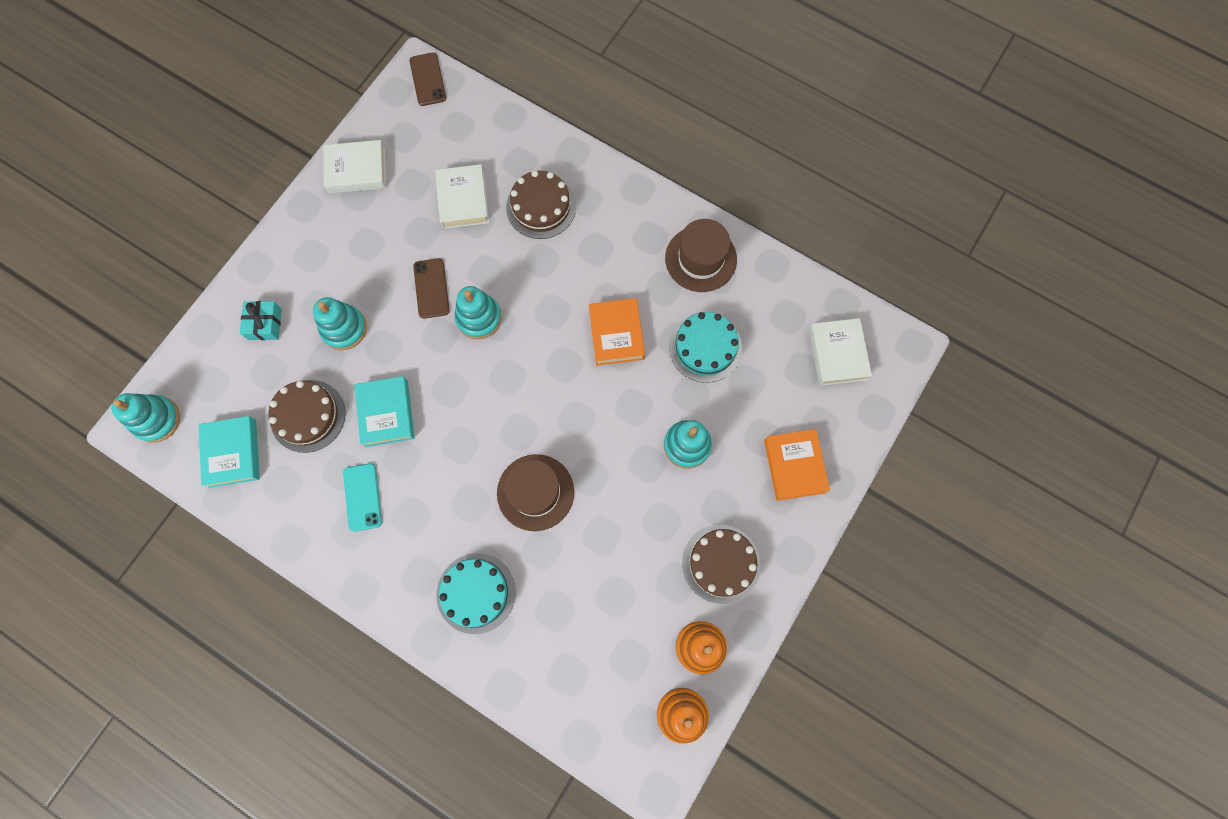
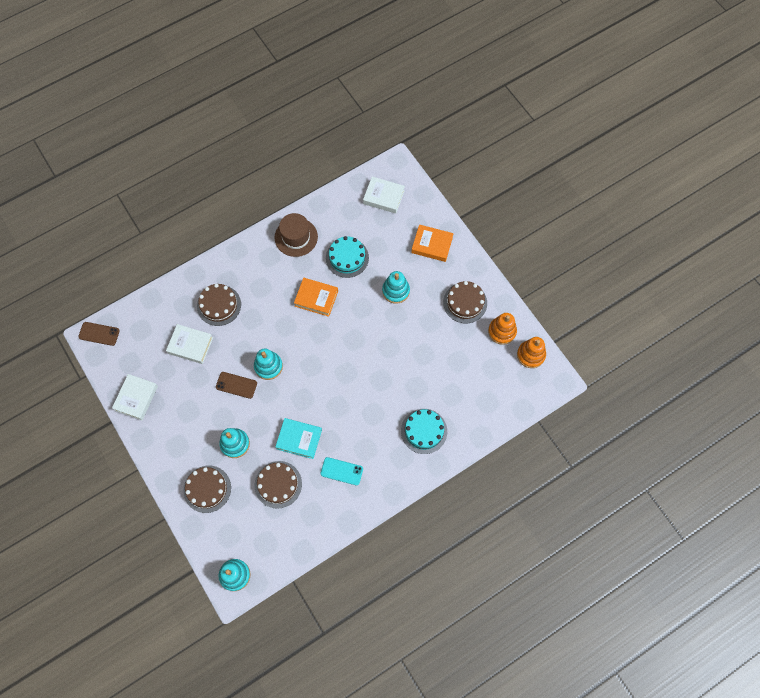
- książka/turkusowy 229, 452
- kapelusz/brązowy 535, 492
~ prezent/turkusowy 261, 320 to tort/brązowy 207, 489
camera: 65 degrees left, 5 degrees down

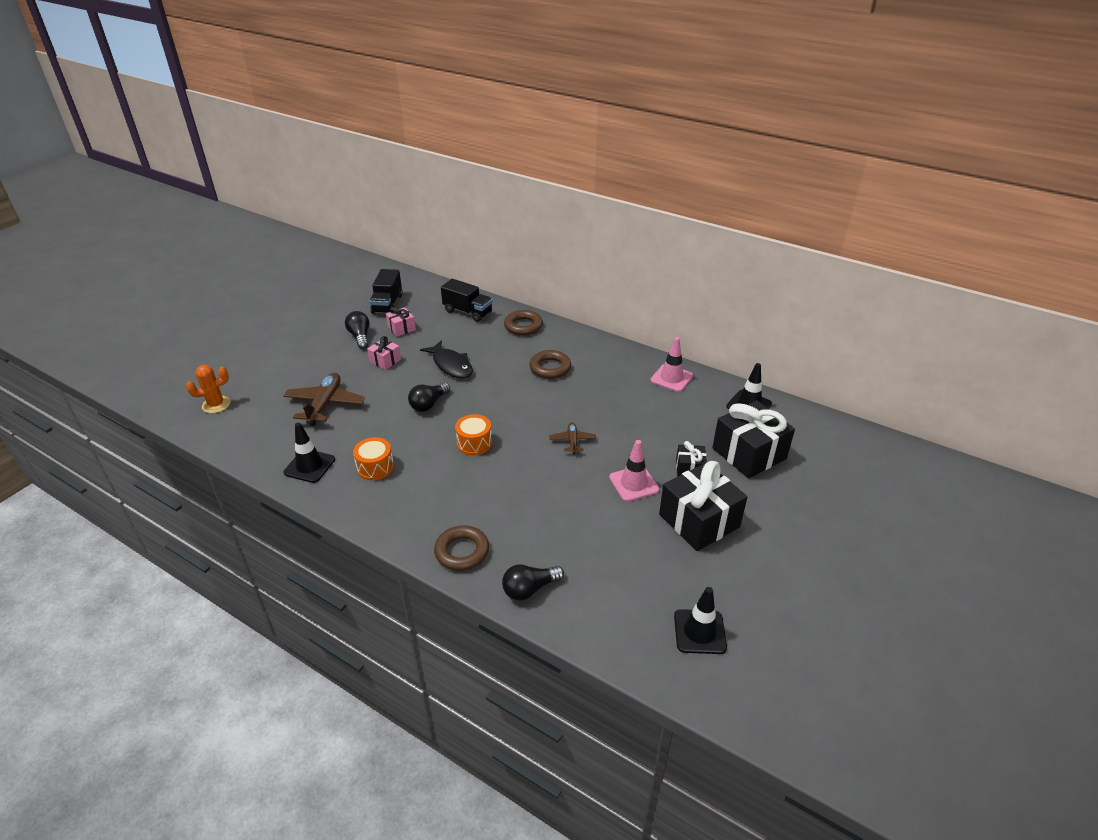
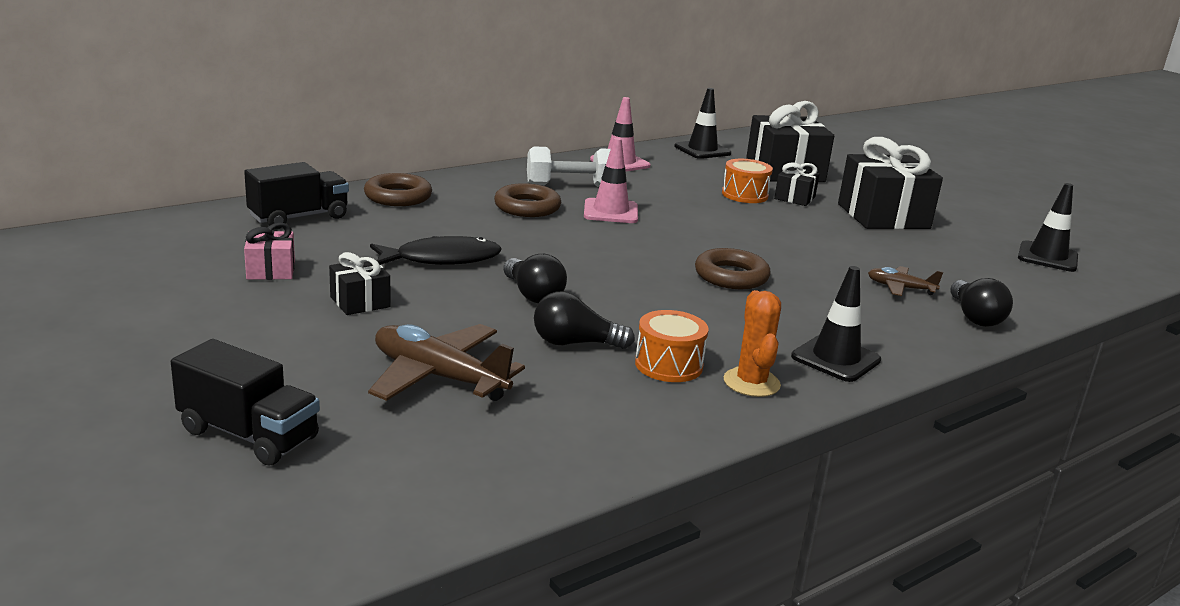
+ hantel/biały 569, 166
~ kaktus/pomarańczowy 208, 389 to 752, 343
~ pachołek/czarny 309, 452 to 836, 324
~ żarówka/czarny 357, 330 to 584, 320
~ ciężarówka/czarny 386, 291 to 245, 402
~ pierścień/brązowy 461, 548 to 733, 268
~ bęben/pomarańczowy 473, 434 to 747, 181
~ samolot/brązowy 572, 438 to 905, 281
~ pachołek/różowy 634, 471 to 611, 180
~ prezent/różowy 384, 353 to prezent/czarny 359, 283
camera: 70 degrees left, 15 degrees down

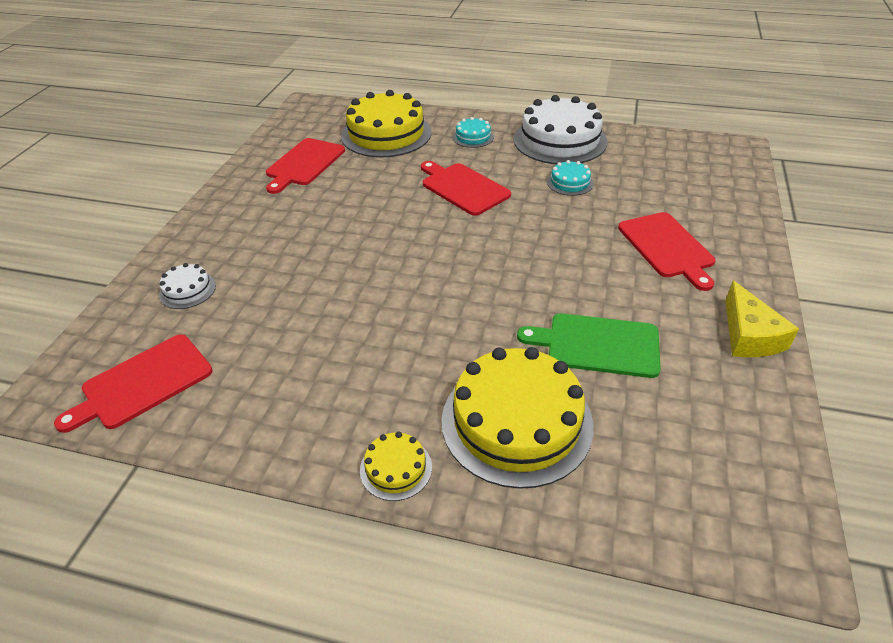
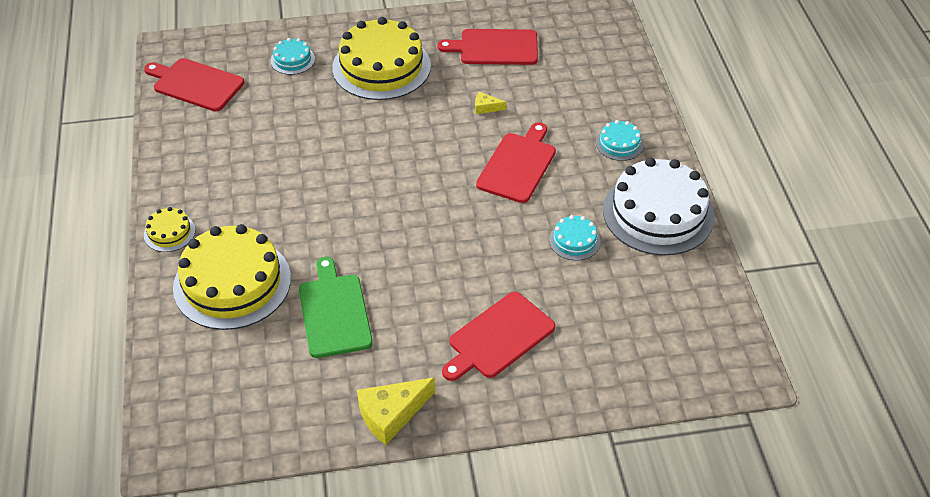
+ ser/żółty 490, 103
~ tort/żółty 386, 123 to 381, 58
~ tort/biały 187, 286 to tort/turkusowy 292, 56
camera: 65 degrees right, 5 degrees up

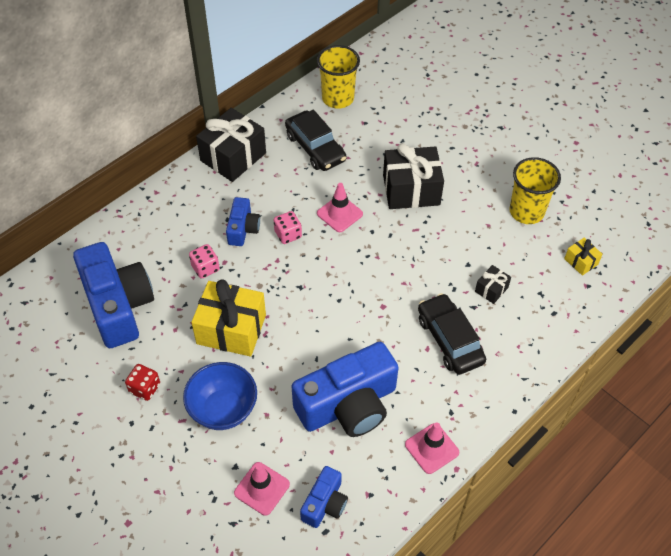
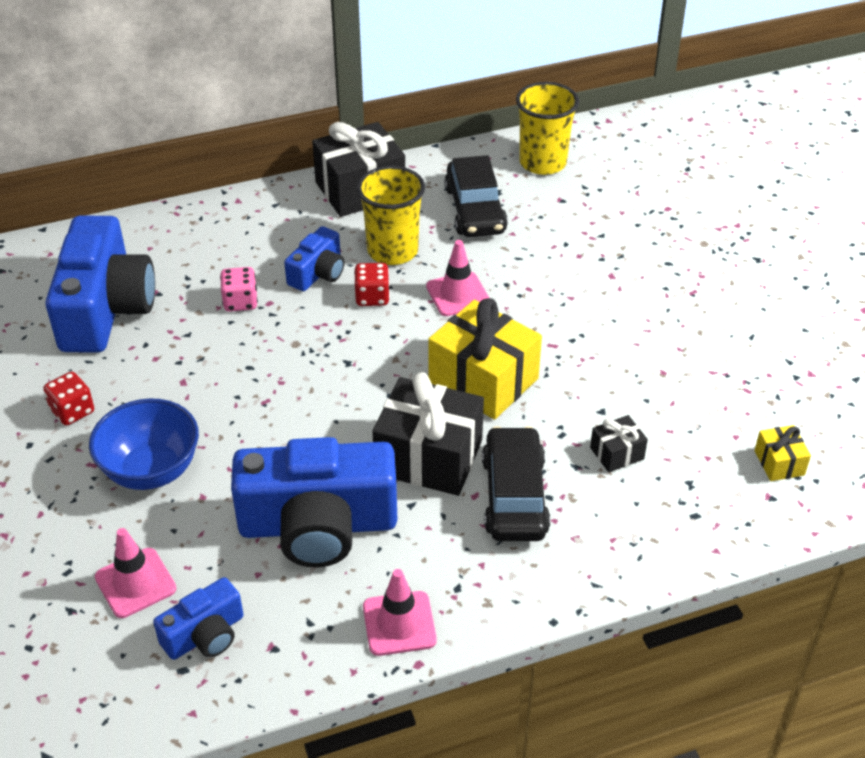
~ prezent/żółty 228, 318 to 485, 359
~ prezent/czarny 413, 176 to 428, 434
~ szklanka/żółty 535, 190 to 391, 215
~ kostka do gry/różowy 288, 227 to kostka do gry/czerwony 372, 284
camera: 25 degrees right, 10 degrees down

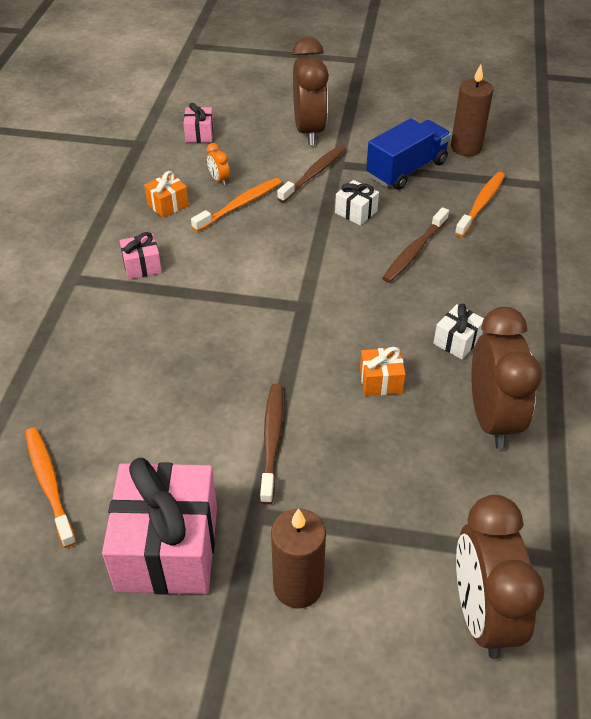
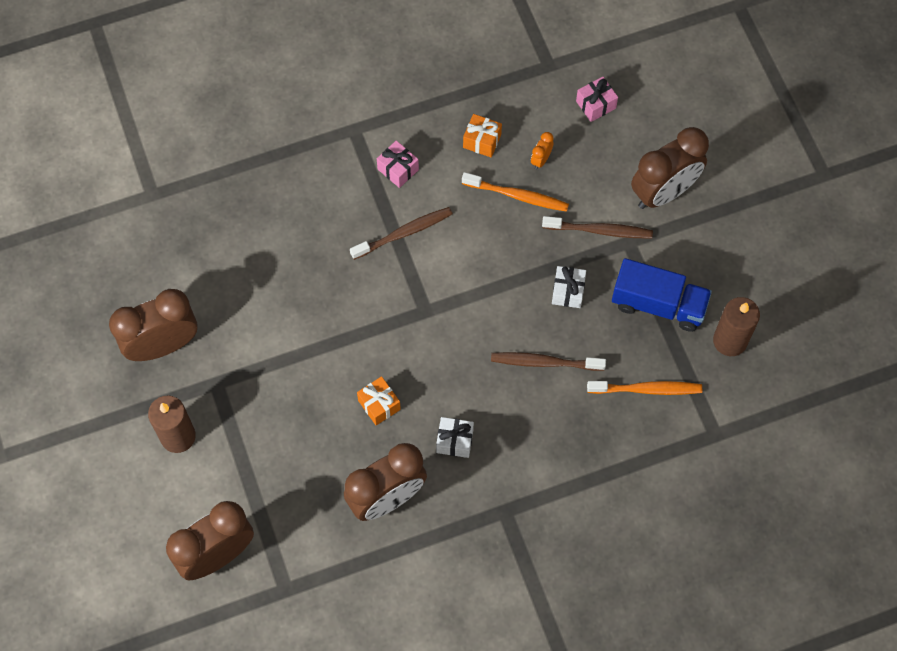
- szczoteczka do zębów/pomarańczowy 50, 487
~ szczoteczka do zębów/brązowy 271, 443 to 401, 233
~ prezent/różowy 159, 526 to budzik/brązowy 153, 325
camera: 60 degrees right, 20 degrees up

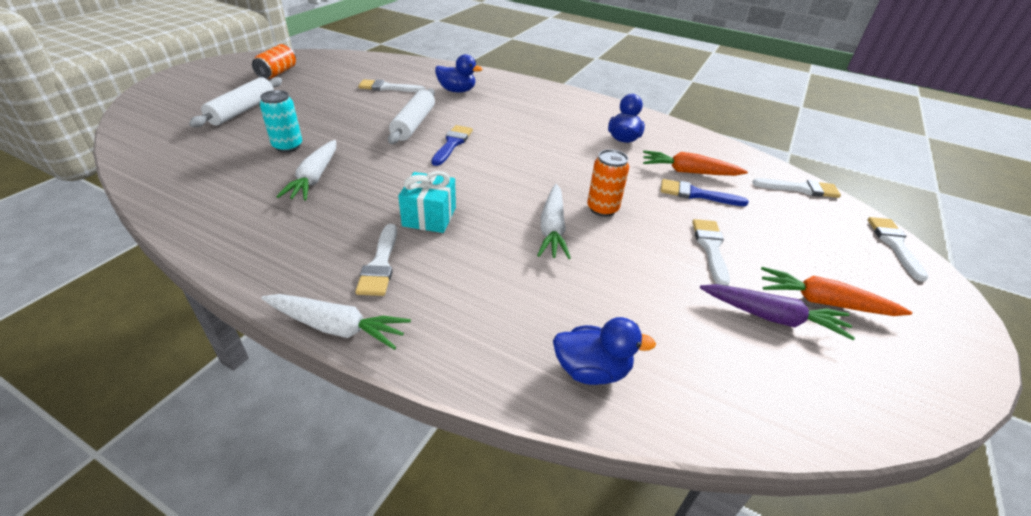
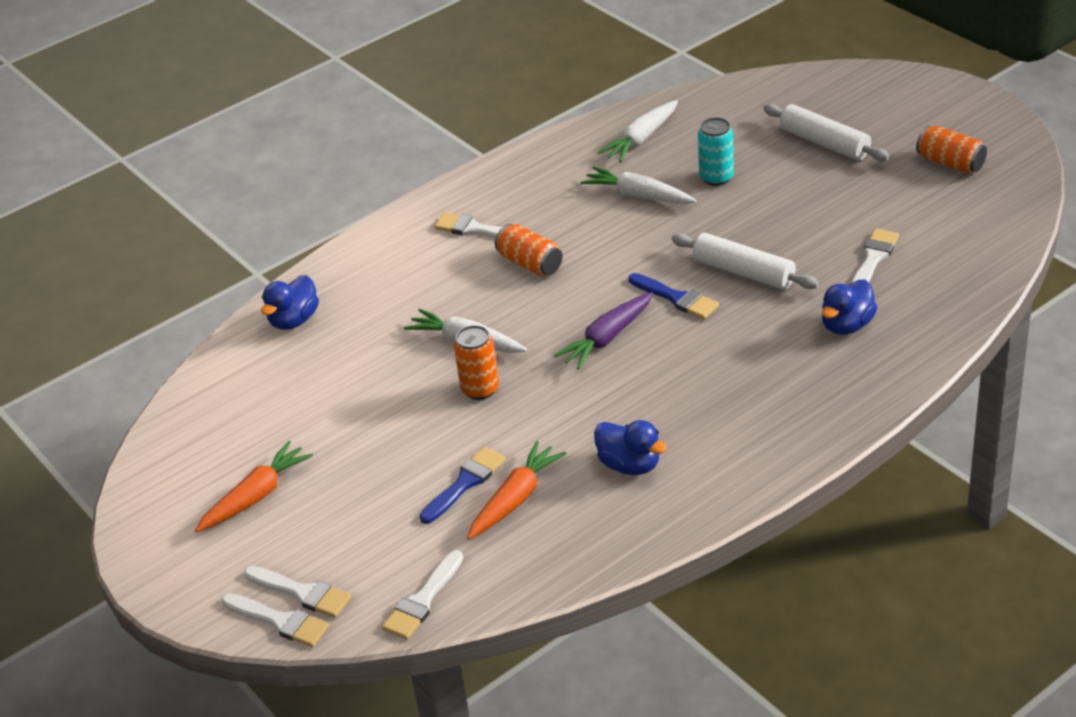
~ marchewka/biały 336, 322 to 637, 131
~ pędzel/biały 711, 252 to 297, 592
~ marchewka/fioletowy 777, 312 to 603, 331
~ prezent/turkusowy 427, 202 to puszka/pomarańczowy 529, 250
camera: 120 degrees right, 0 degrees up

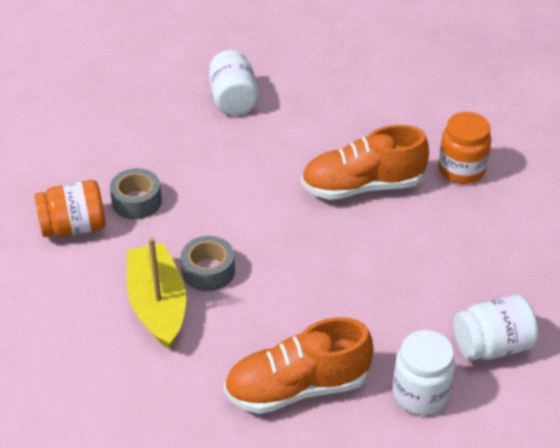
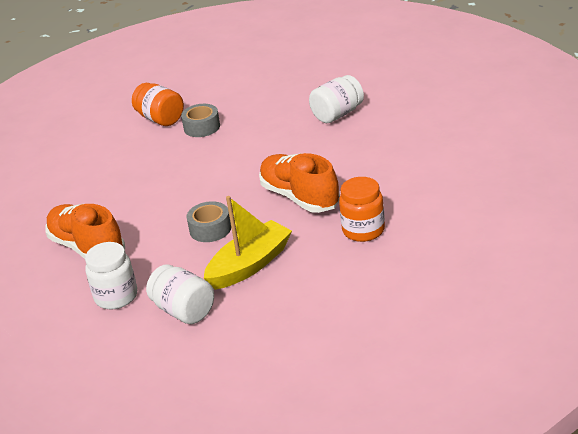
~ łódka/żółty 156, 293 to 248, 243
~ taśma klejąca/szary 208, 263 to 208, 221
camera: 65 degrees right, 10 degrees down

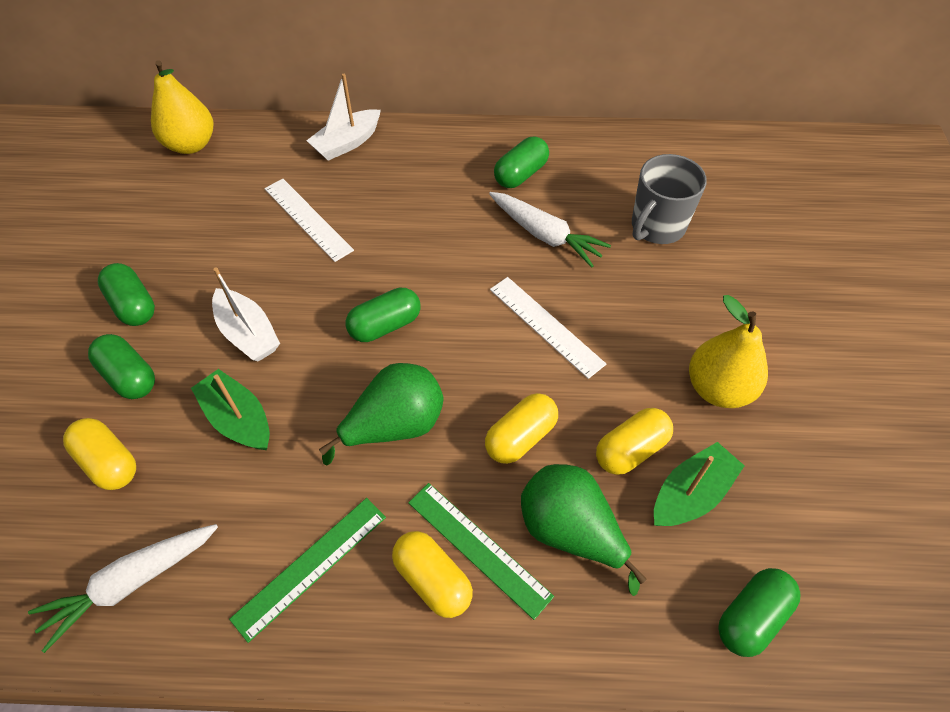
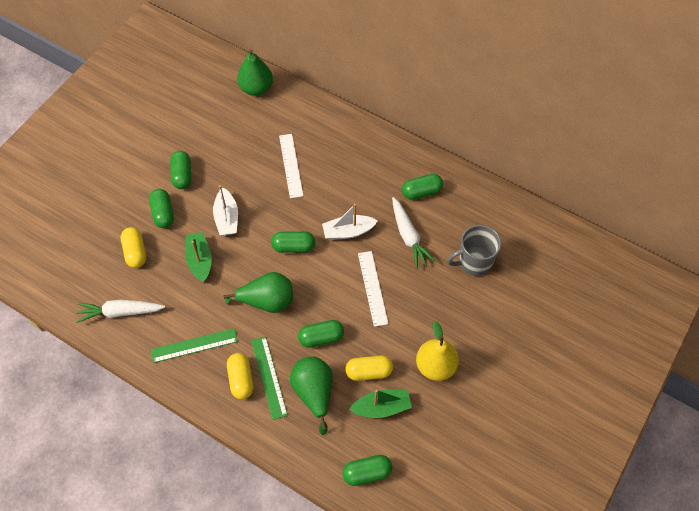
~ łódka/biały 343, 117 to 350, 222
~ gruszka/żółty 182, 107 to gruszka/zielony 255, 73
~ kapsułka/żółty 521, 428 to kapsułka/zielony 321, 334
camera: 30 degrees right, 5 degrees up

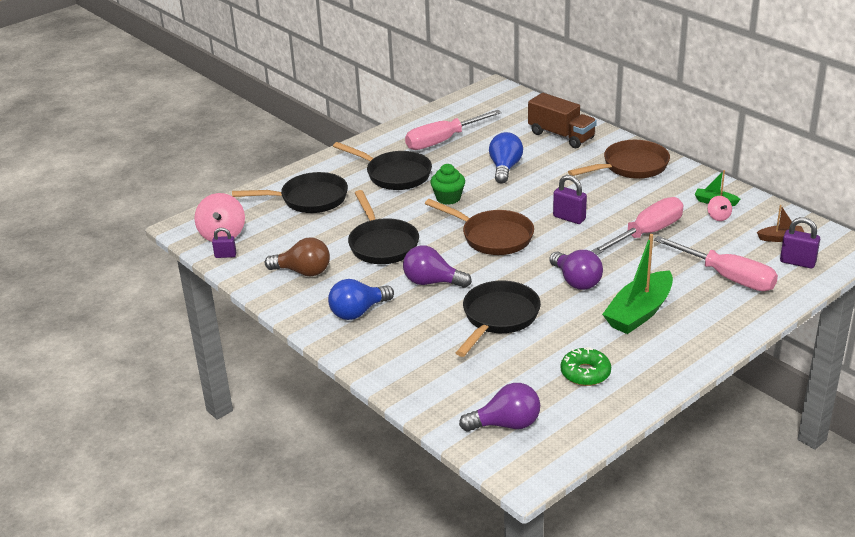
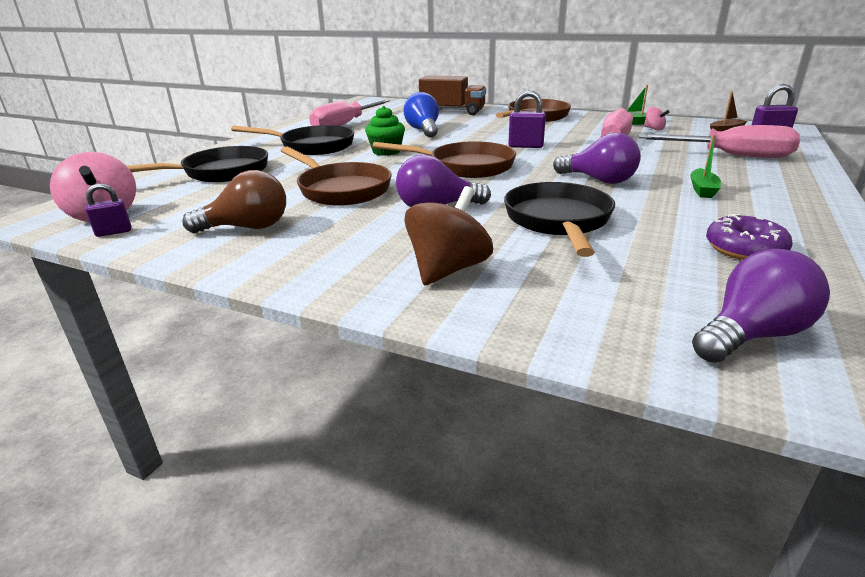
- żarówka/niebieski 361, 299
+ bączek/brązowy 448, 235
~ patelnia/czarny 383, 227 to patelnia/brązowy 336, 176
~ donut/zielony 586, 366 to donut/fioletowy 749, 237
~ łódka/zielony 637, 284 = 705, 166 x0.49
camera: 25 degrees left, 5 degrees down

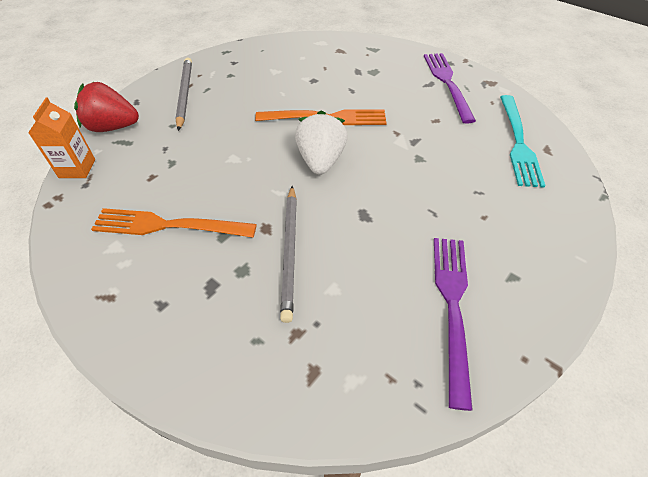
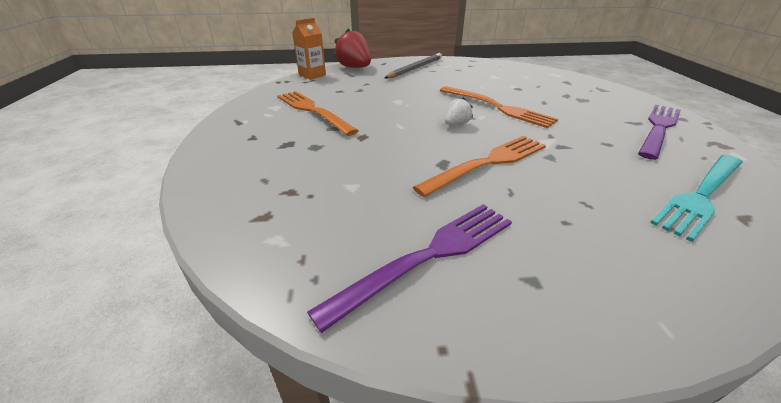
- ołówek/szary 288, 254
+ widelec/pomarańczowy 479, 166
~ truskawka/biały 321, 143 = 459, 111 x0.53
camera: 45 degrees right, 15 degrees down

